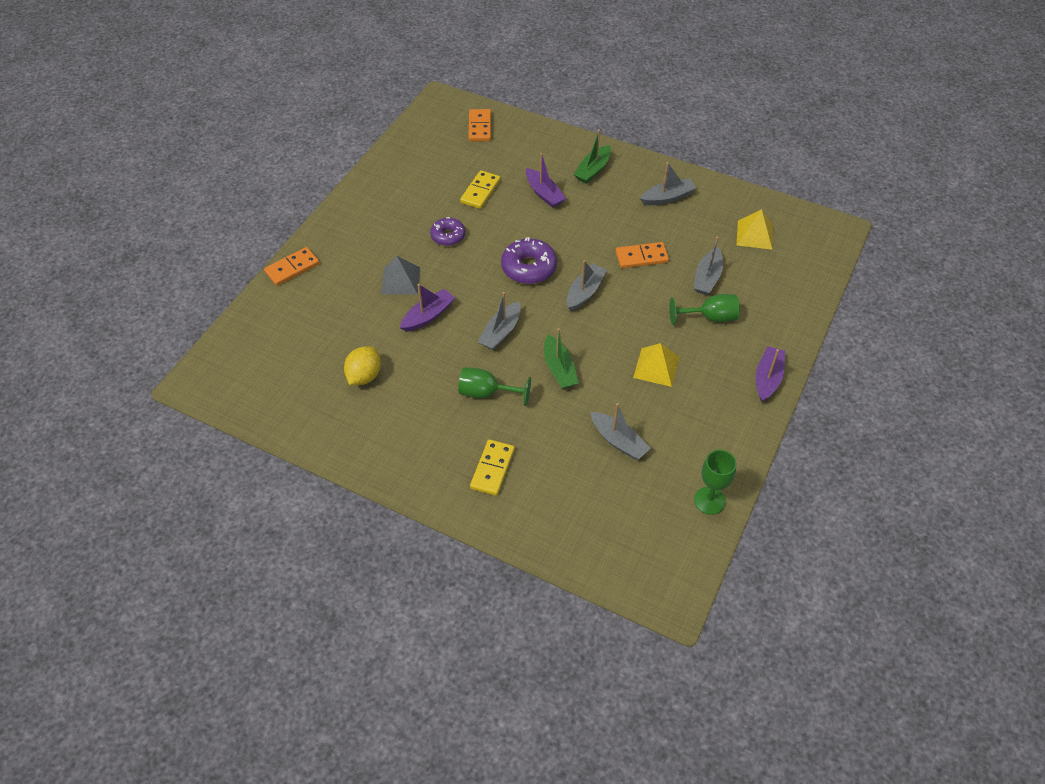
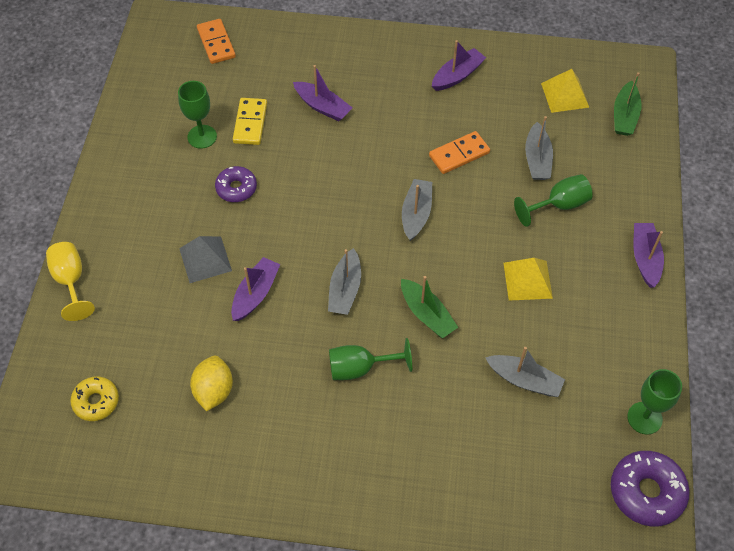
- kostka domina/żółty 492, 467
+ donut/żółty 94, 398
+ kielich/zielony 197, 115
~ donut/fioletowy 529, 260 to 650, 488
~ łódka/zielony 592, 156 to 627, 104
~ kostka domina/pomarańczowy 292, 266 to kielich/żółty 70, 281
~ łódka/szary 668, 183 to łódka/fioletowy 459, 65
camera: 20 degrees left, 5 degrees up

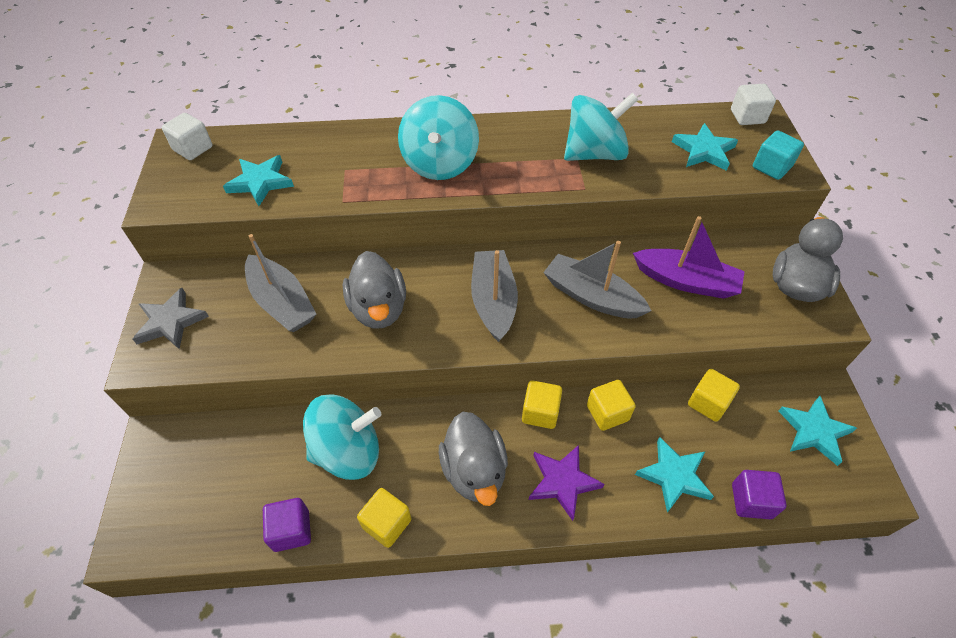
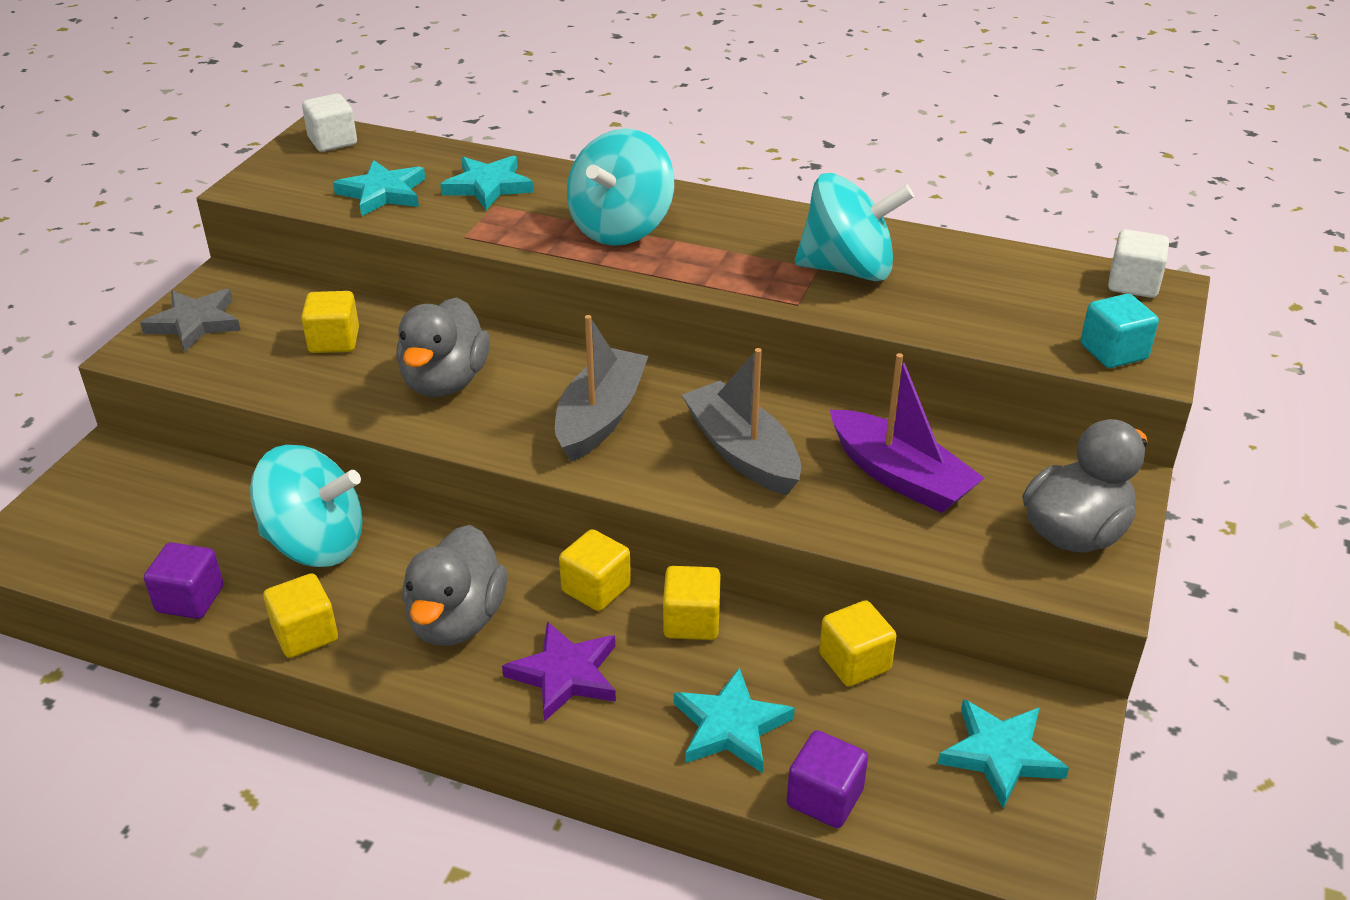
~ gwiazda/turkusowy 705, 147 to 487, 182
~ łódka/szary 280, 283 to sześcian/żółty 330, 322
camera: 25 degrees right, 15 degrees down

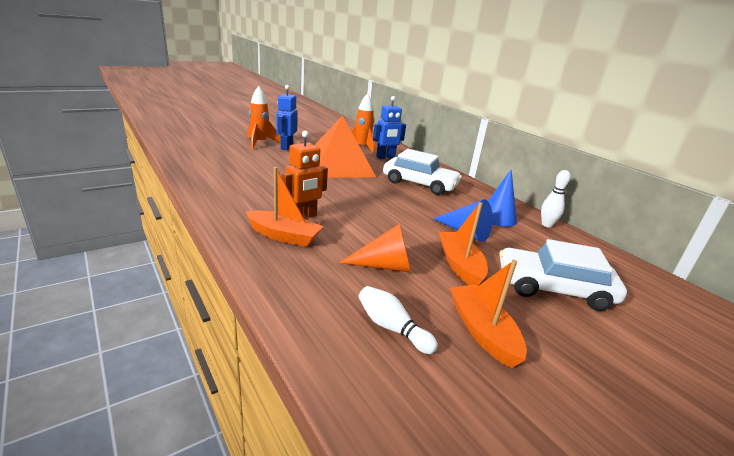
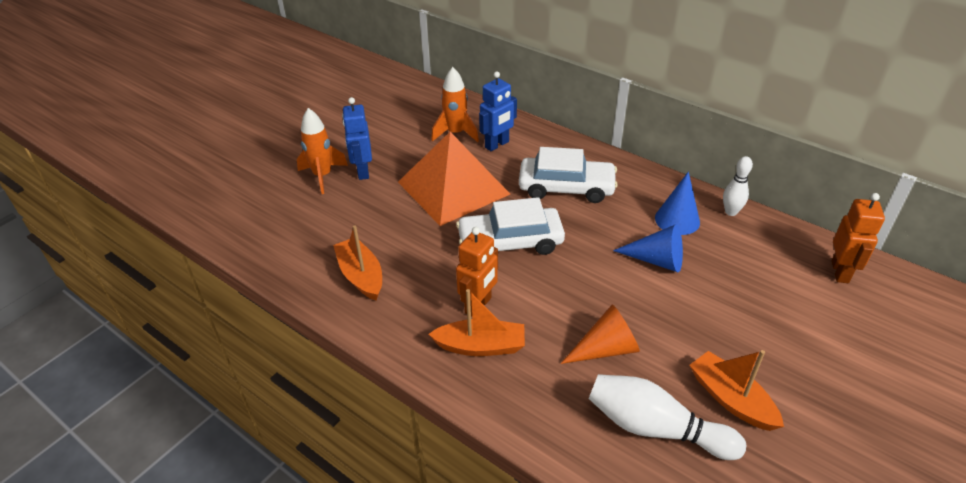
+ robot/pomarańczowy 858, 238
~ łódka/pomarańczowy 463, 244 to 357, 263
~ samochód/biały 563, 275 to 510, 226
~ kręgiel/biały 398, 320 = 667, 417 x1.71
camera: 15 degrees left, 15 degrees up

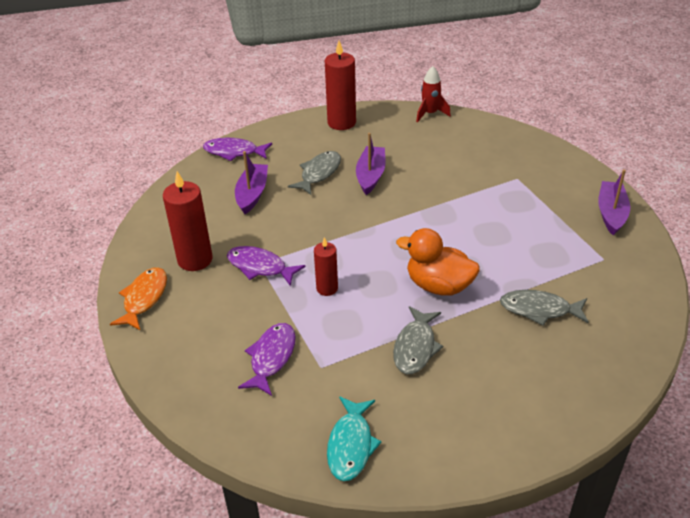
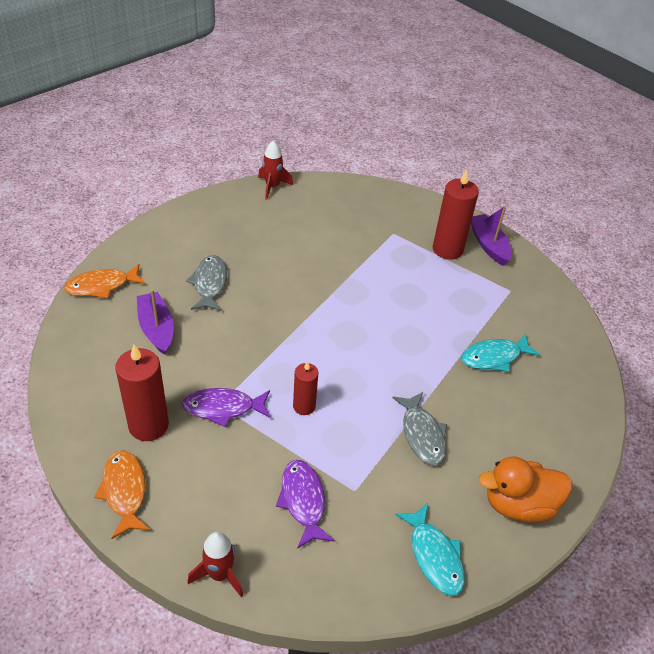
- łódka/fioletowy 370, 164
+ rakieta/czerwony 215, 564
~ świeca/czerwony 340, 85 to 456, 215
~ kaczka/pomarańczowy 438, 262 to 525, 489
~ ryba/fioletowy 237, 149 to ryba/pomarańczowy 105, 281
~ ryba/szary 544, 308 to ryba/turkusowy 500, 352
camera: 35 degrees left, 5 degrees up

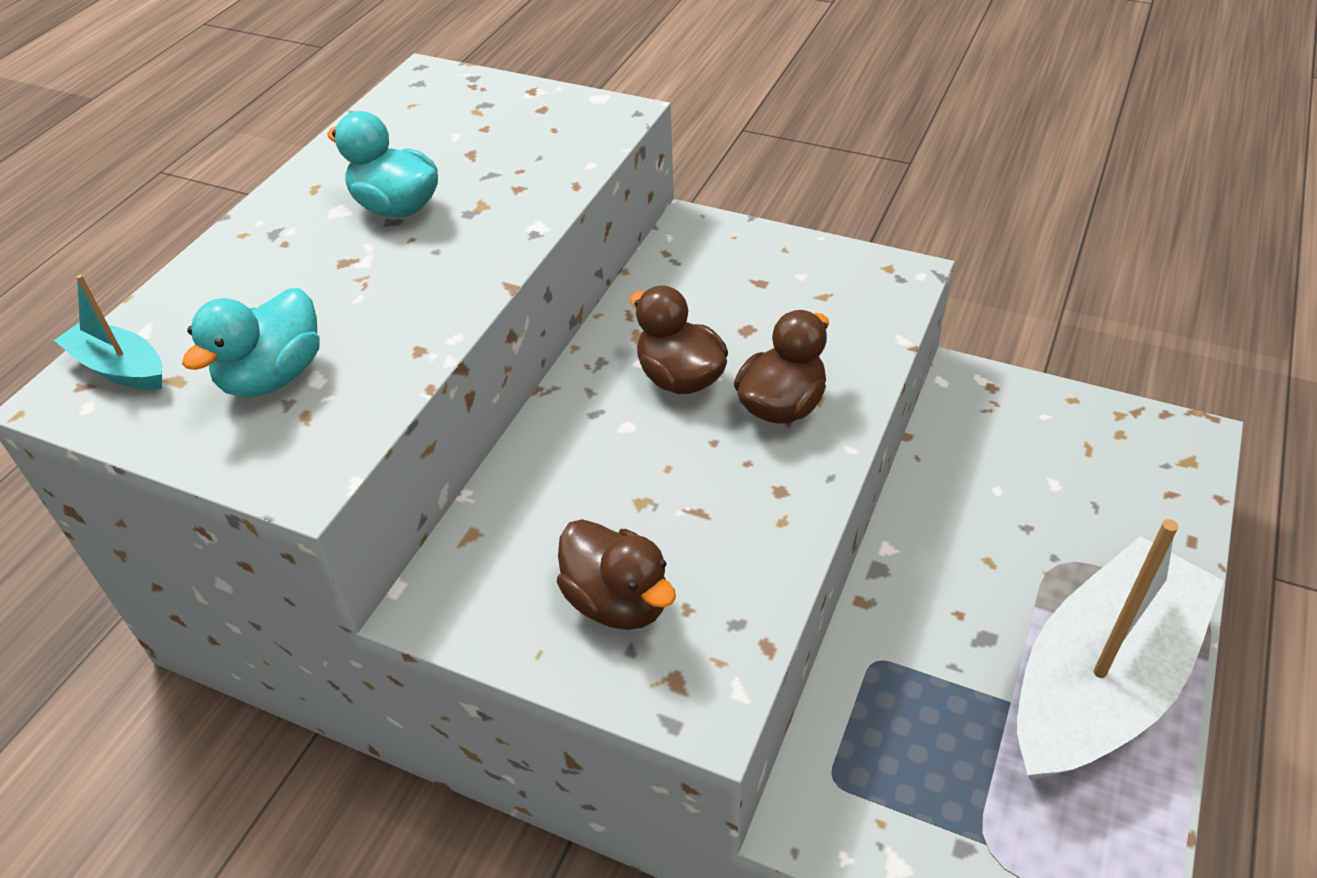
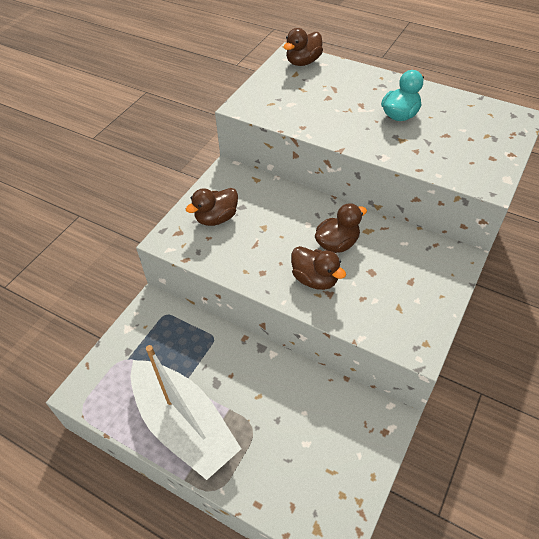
- kaczka/turkusowy 251, 342
~ łódka/turkusowy 108, 332 to kaczka/brązowy 303, 47
camera: 95 degrees right, 5 degrees up

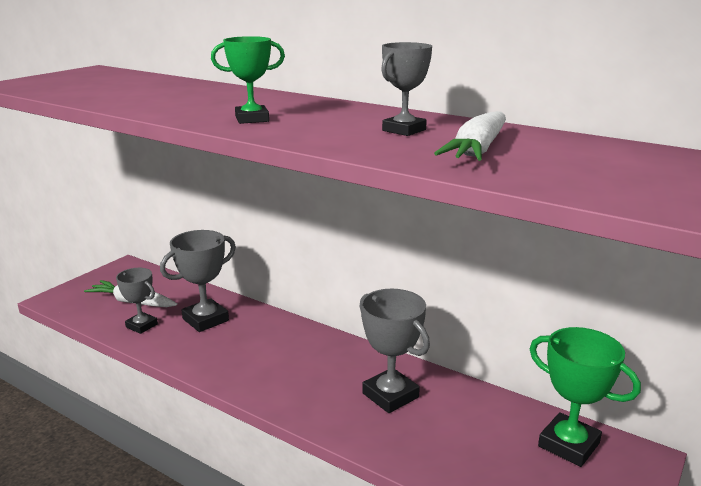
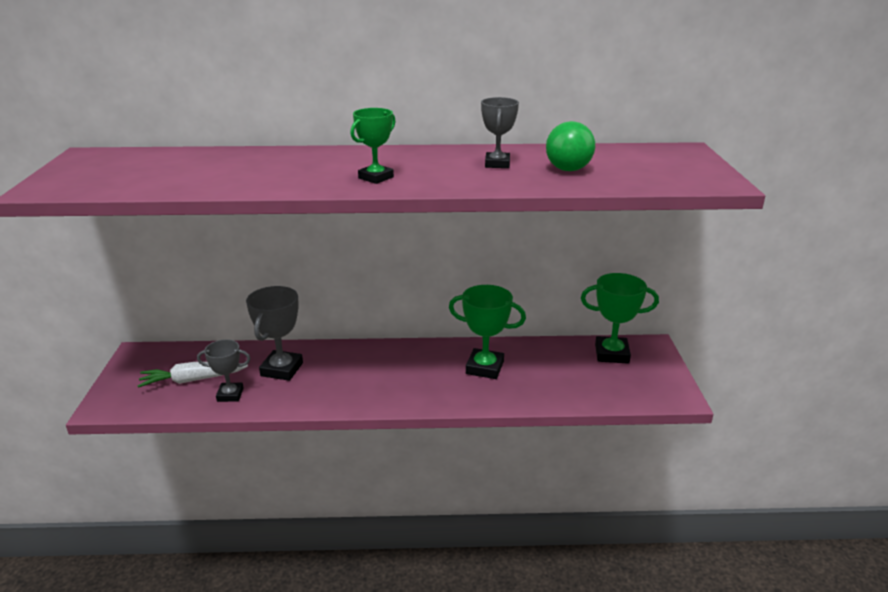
~ marchewka/biały 470, 136 to piłka/zielony 570, 146
~ puchar/szary 395, 351 to puchar/zielony 487, 332
camera: 35 degrees left, 5 degrees up

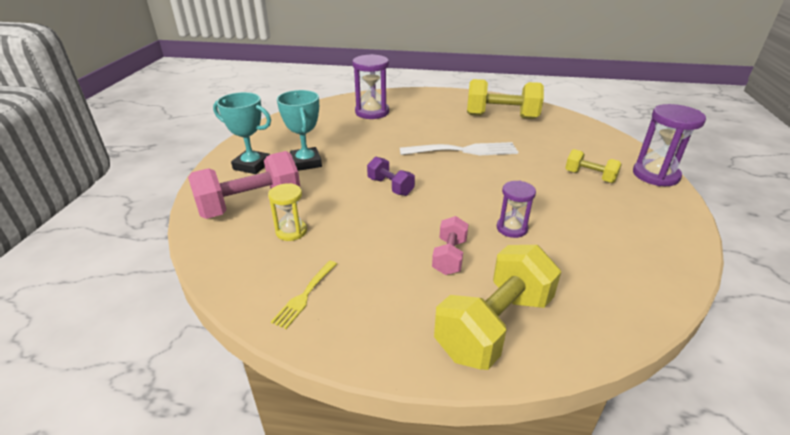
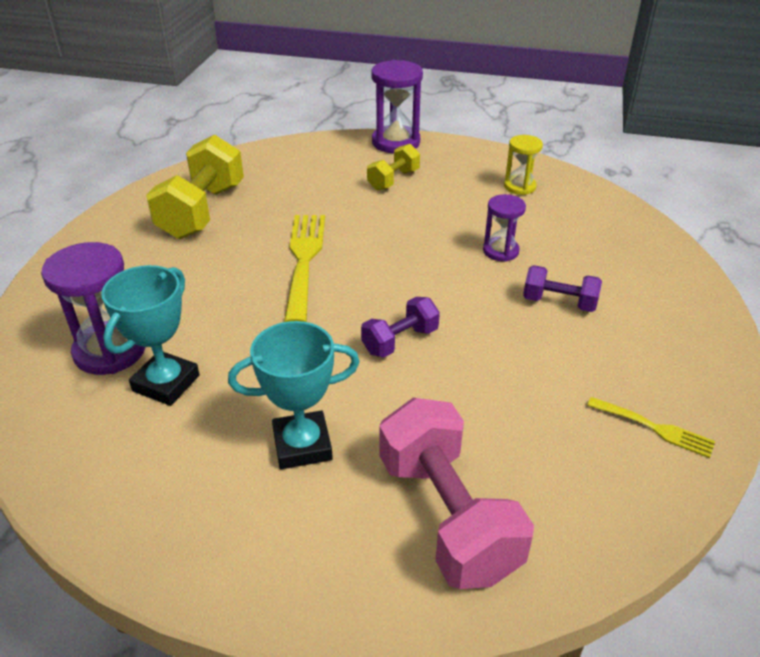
- hantel/żółty 497, 307
~ puchar/turkusowy 242, 133 to 150, 335
~ klepsydra/żółty 287, 212 to 523, 165
~ widelec/biały 459, 149 to widelec/żółty 304, 268
~ hantel/różowy 450, 245 to hantel/fioletowy 562, 288
camera: 85 degrees left, 5 degrees up

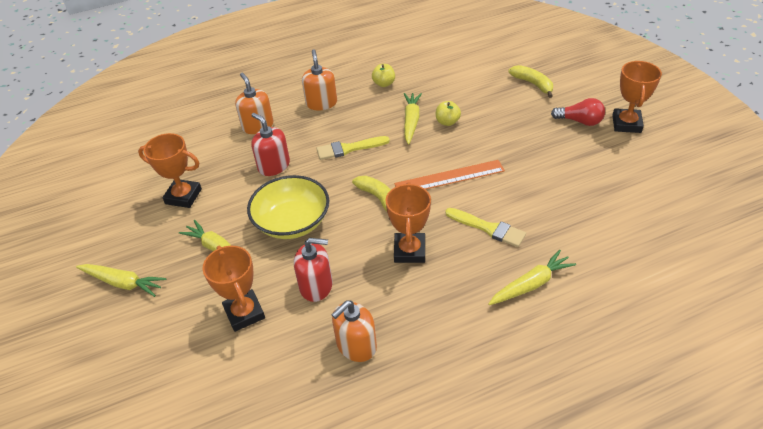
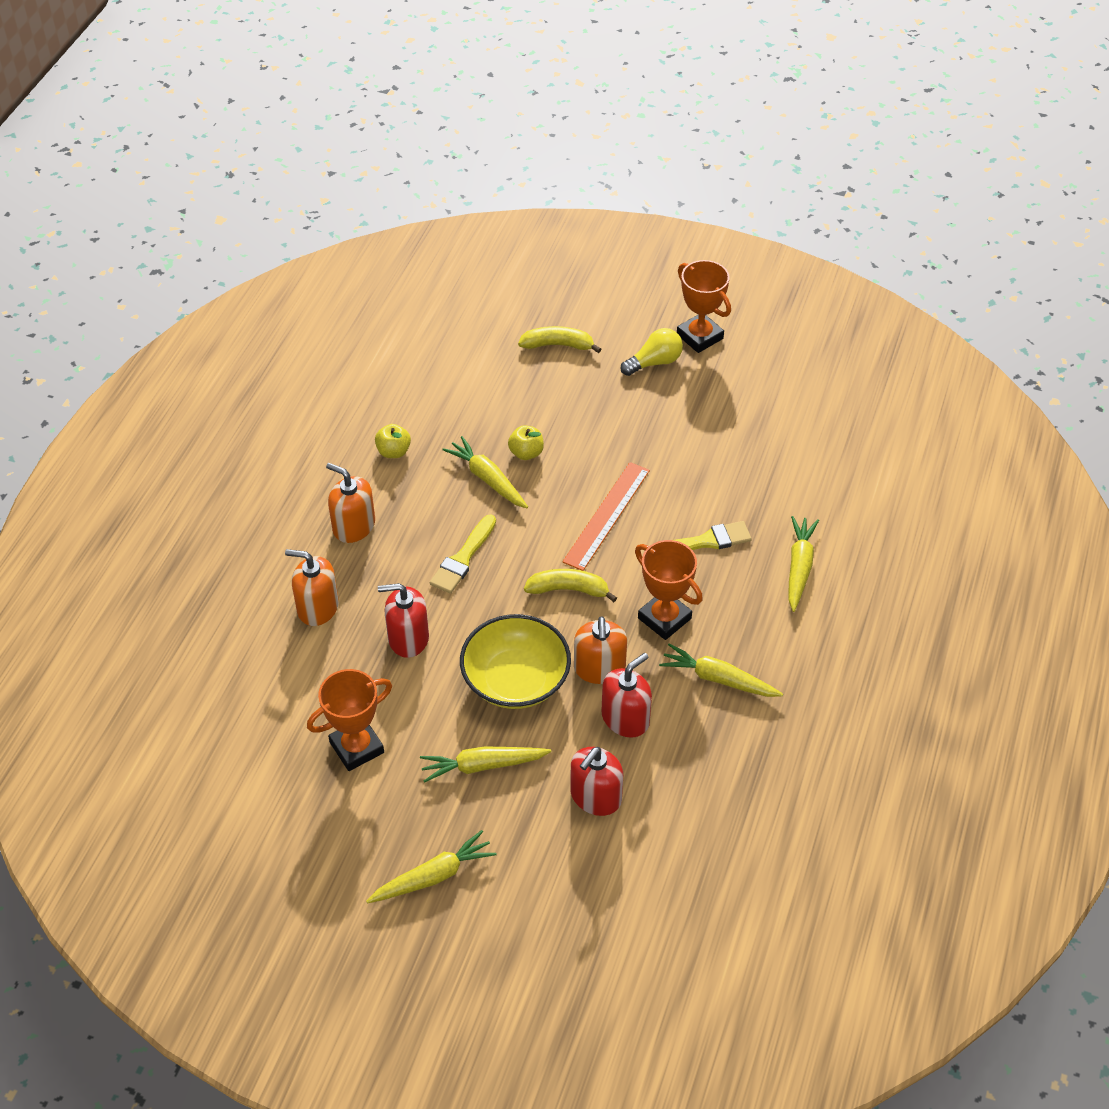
+ marchewka/żółty 721, 670
~ dozownik mydła/pomarańczowy 354, 331 to 600, 650
~ puchar/pomarańczowy 234, 289 to dozownik mydła/czerwony 596, 781
~ żarówka/czerwony 578, 112 to żarówka/żółty 652, 352
camera: 50 degrees left, 5 degrees up

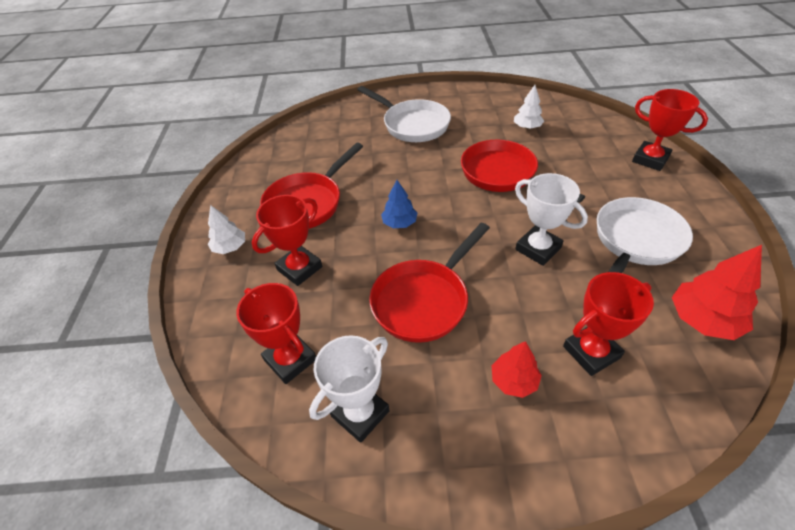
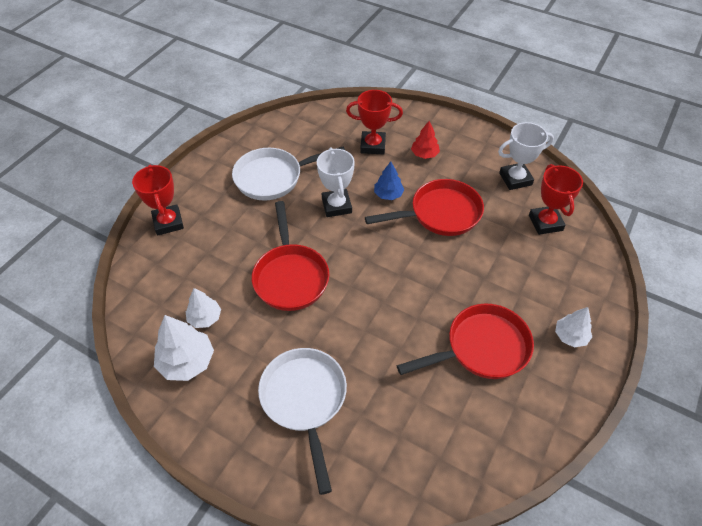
- puchar/czerwony 287, 240
- drzewko/czerwony 717, 292
+ drzewko/biały 184, 348
~ drzewko/niebieski 399, 204 to 389, 181
camera: 150 degrees left, 5 degrees up

